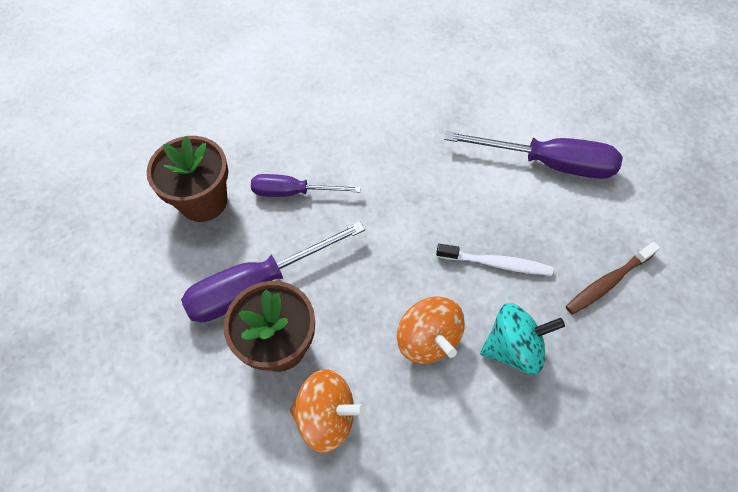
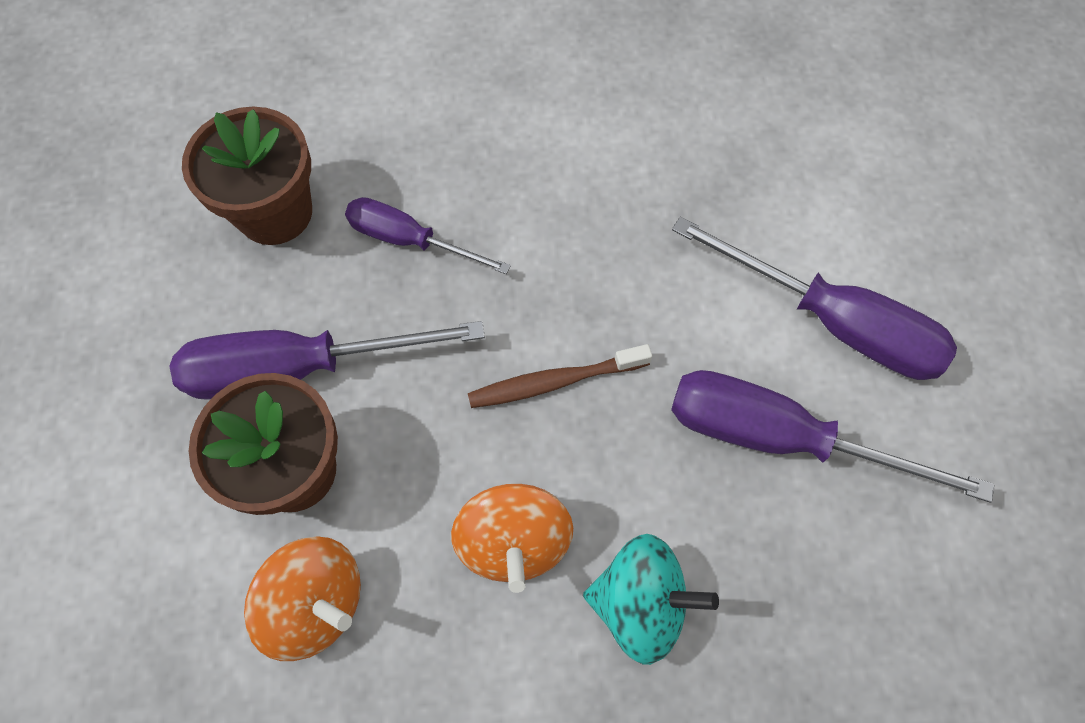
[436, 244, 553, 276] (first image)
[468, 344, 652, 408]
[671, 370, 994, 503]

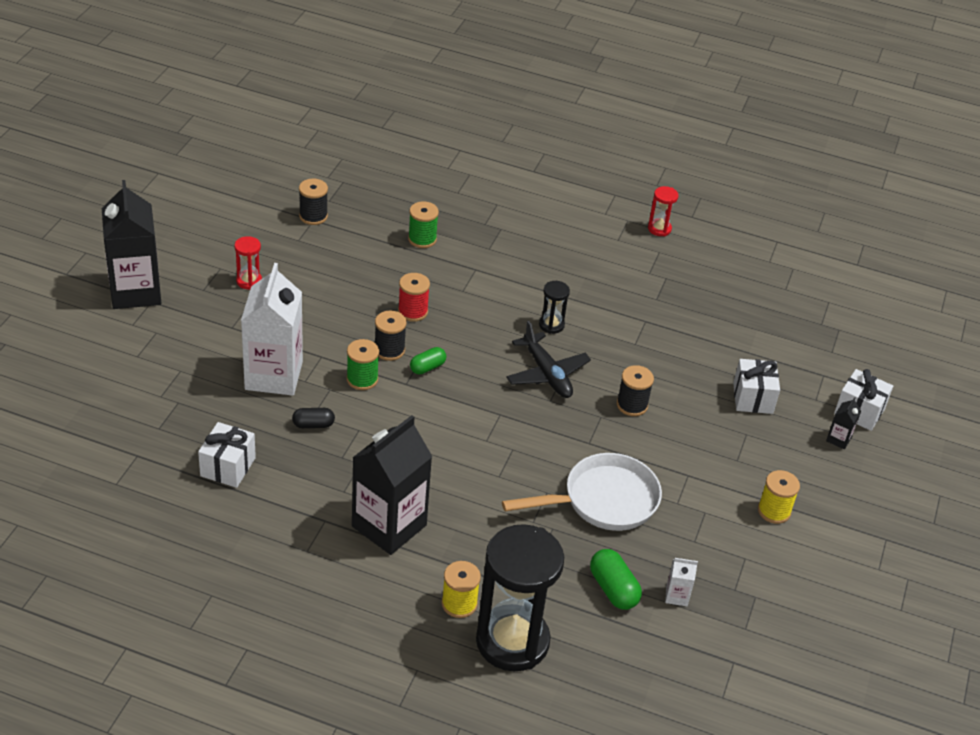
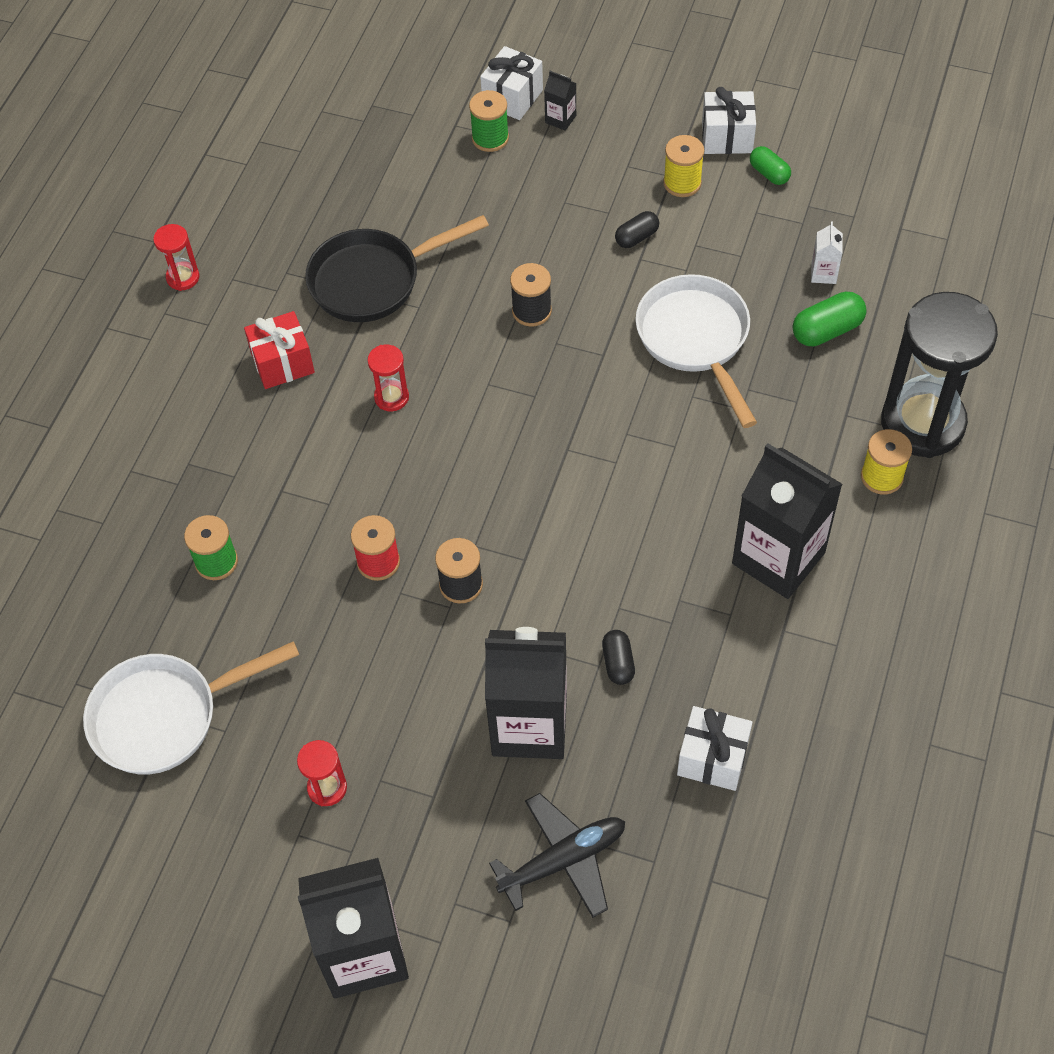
[485, 627, 567, 759]
[83, 641, 299, 774]
[469, 90, 509, 152]
[750, 146, 791, 185]
[489, 793, 625, 918]
[367, 345, 409, 411]
[702, 87, 756, 154]
[244, 311, 315, 389]
[305, 215, 489, 322]
[615, 211, 659, 248]

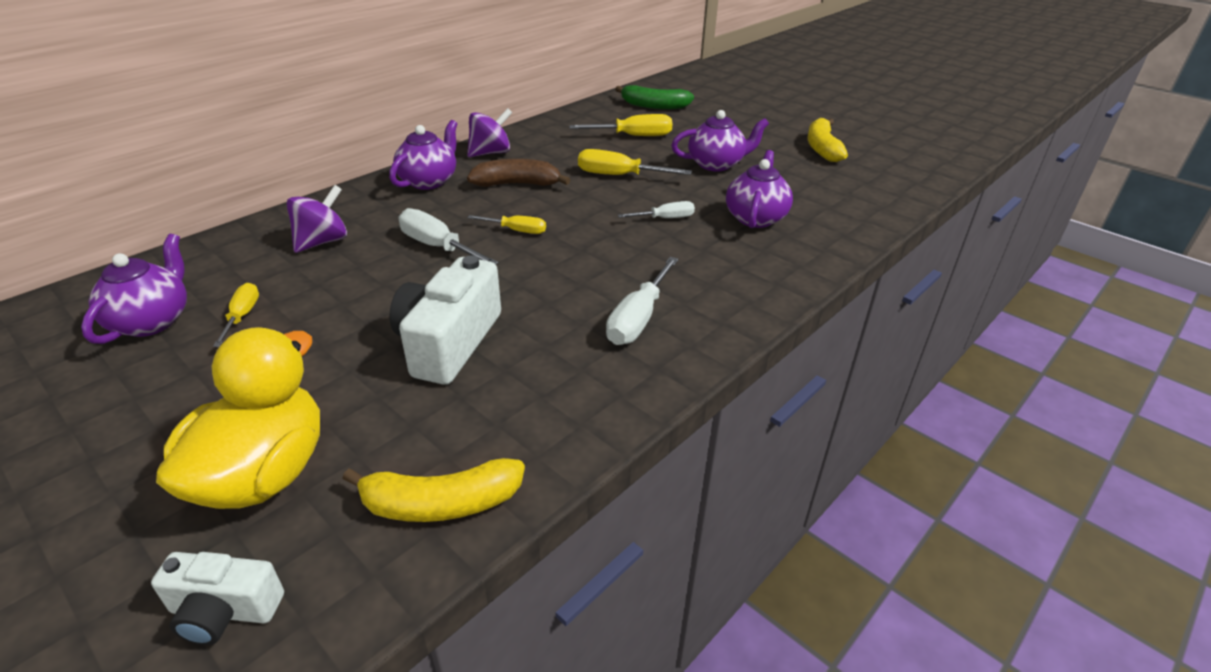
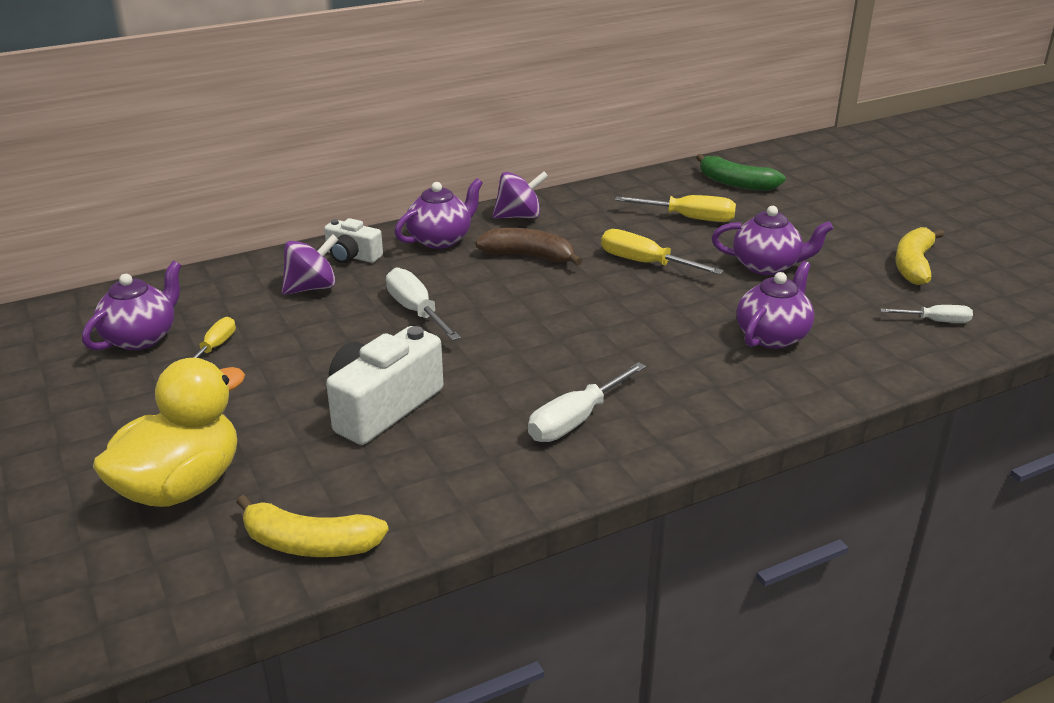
[324, 218, 383, 263]
[467, 215, 546, 234] (first image)
[880, 305, 973, 323]

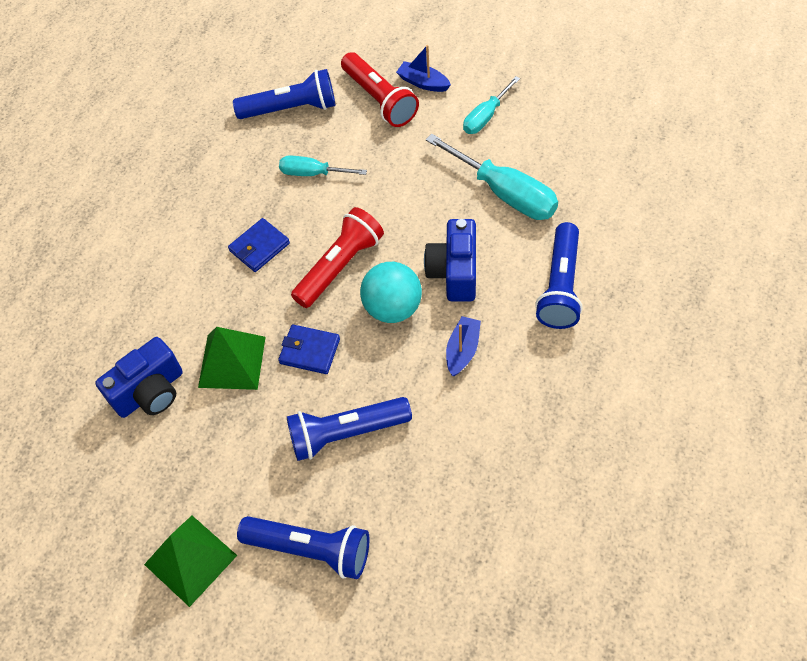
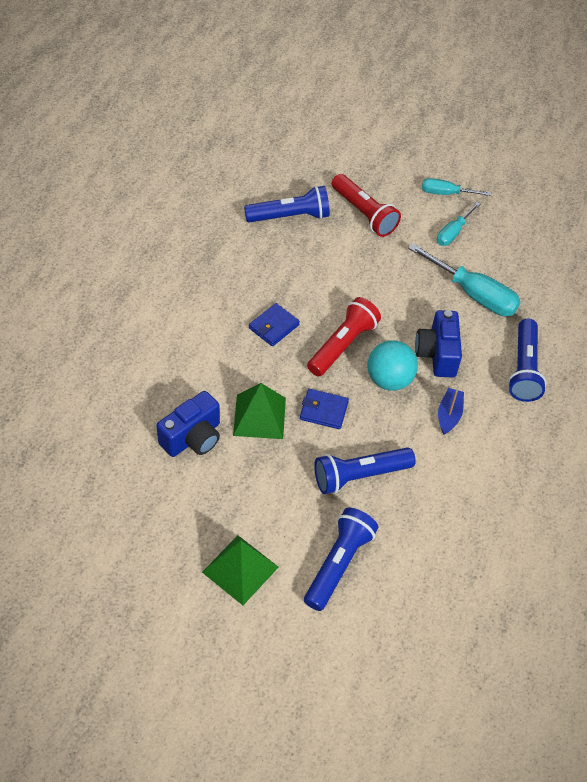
[304, 508, 378, 611]
[422, 178, 491, 196]
[396, 45, 451, 92] (first image)

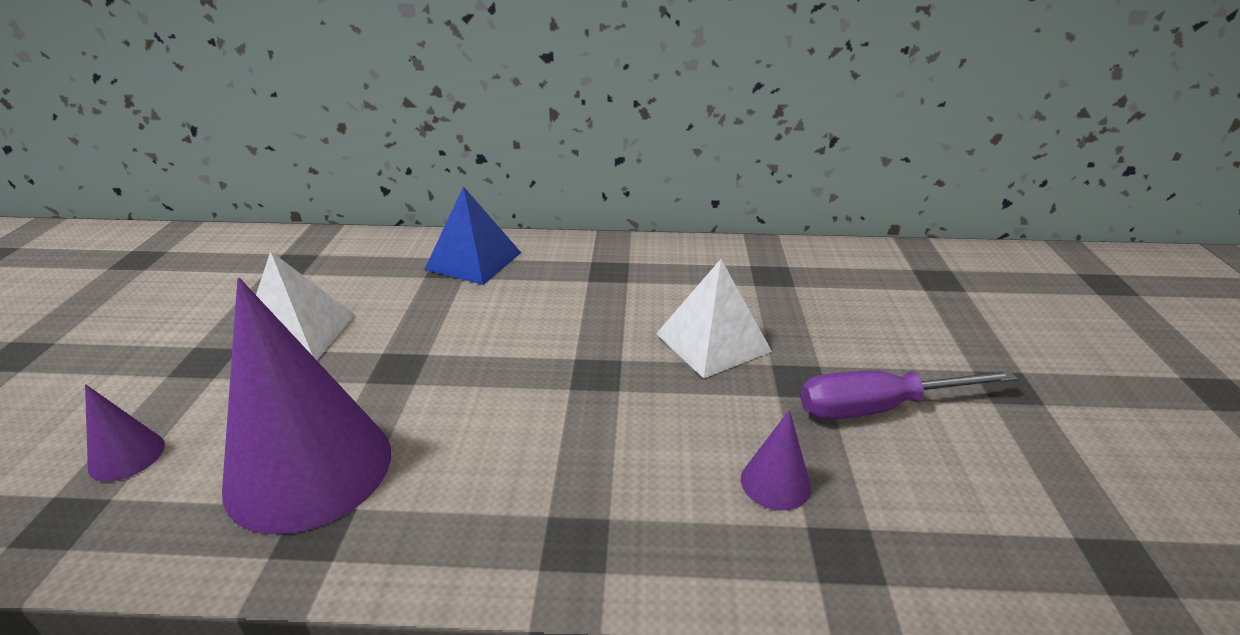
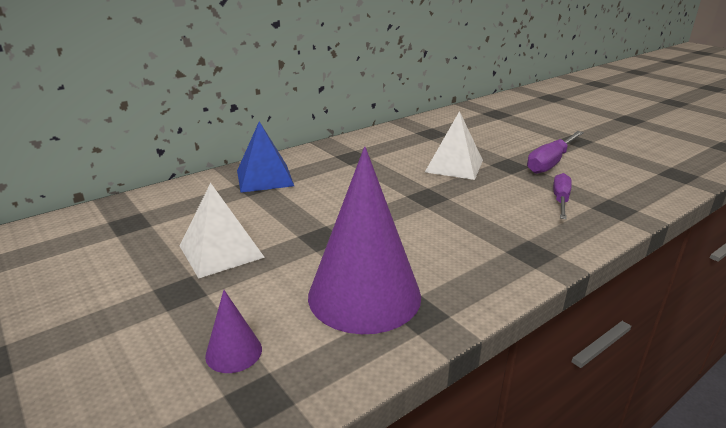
[553, 173, 572, 219]

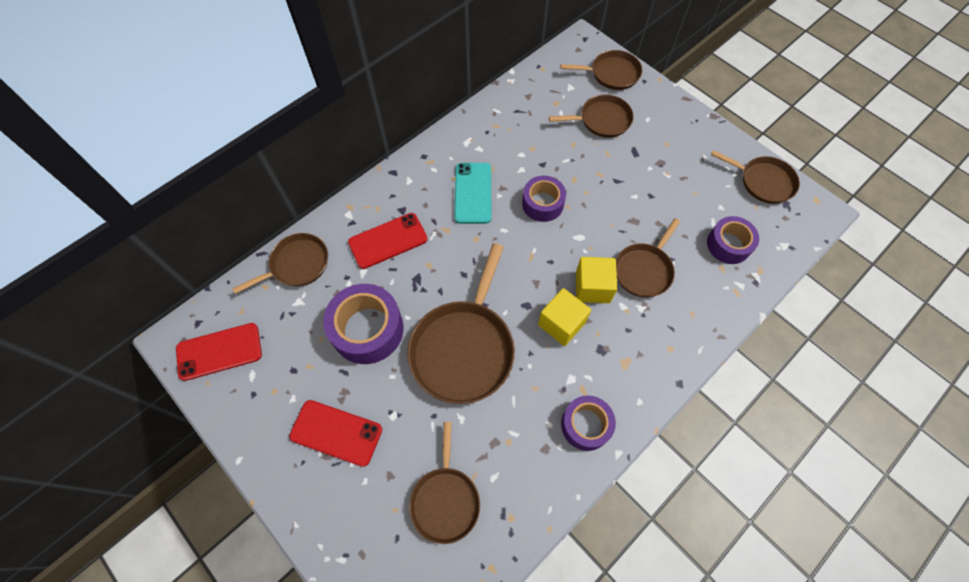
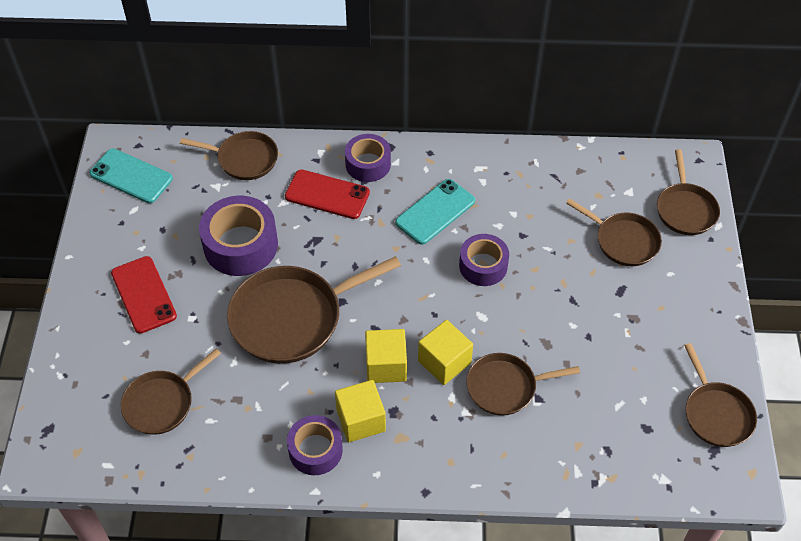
[89, 148, 173, 203]
[657, 149, 720, 235]
[345, 134, 391, 182]
[335, 380, 386, 442]

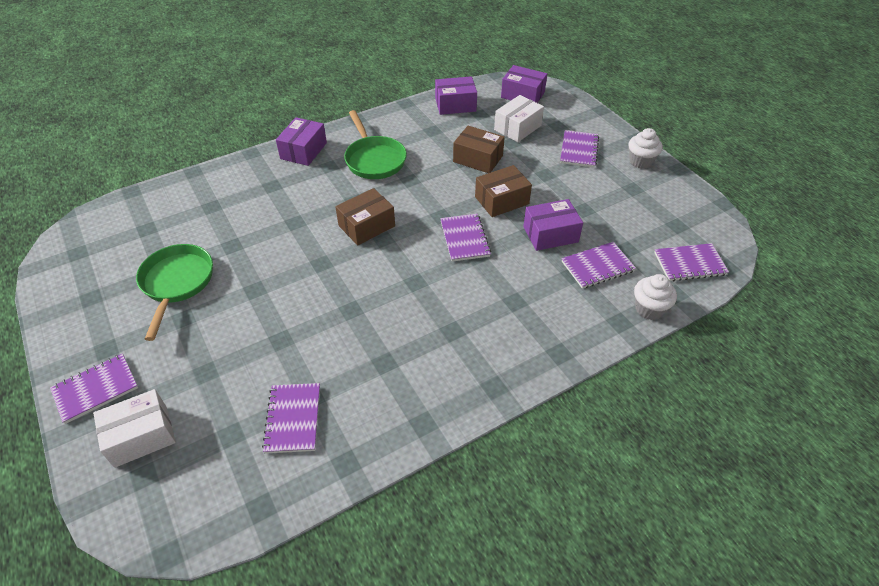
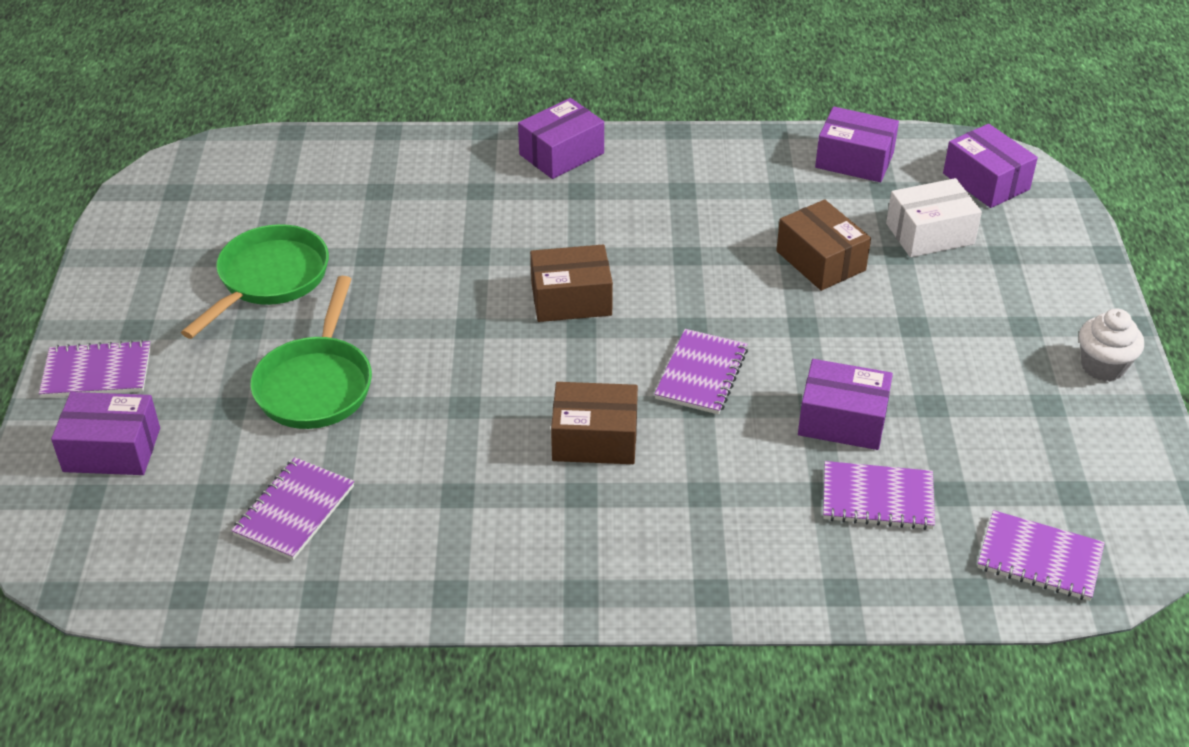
[51, 392, 160, 475]
[250, 276, 372, 429]
[551, 382, 638, 464]
[560, 130, 599, 168] (first image)
[634, 274, 677, 320] (first image)

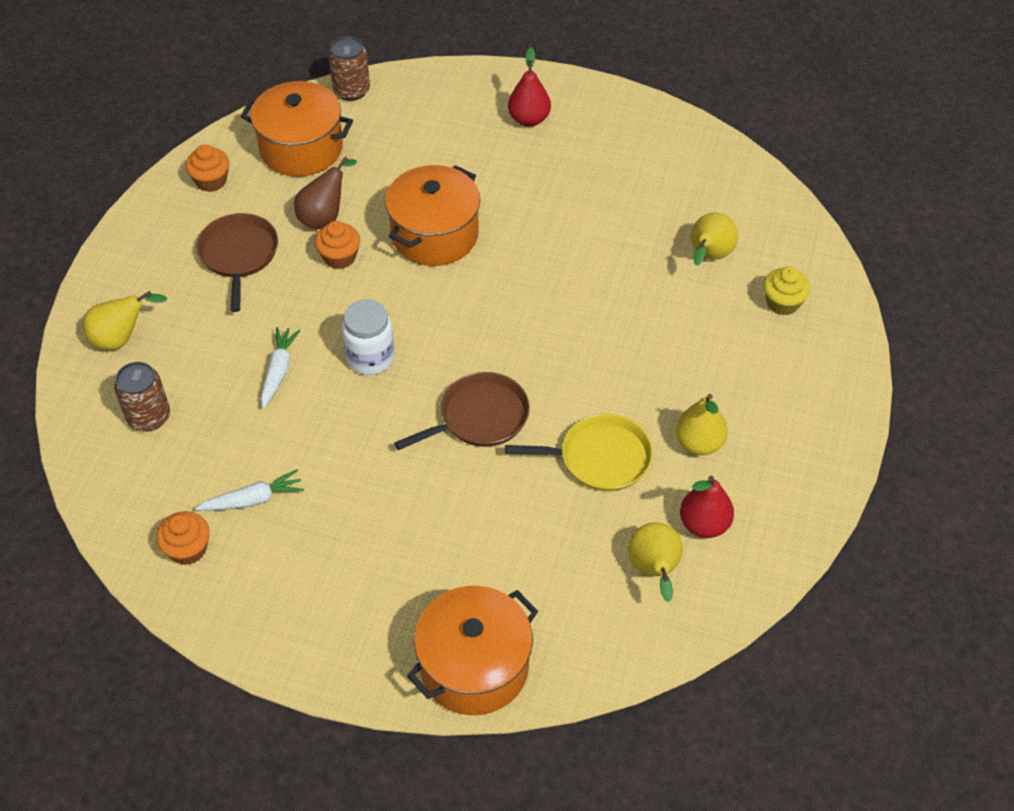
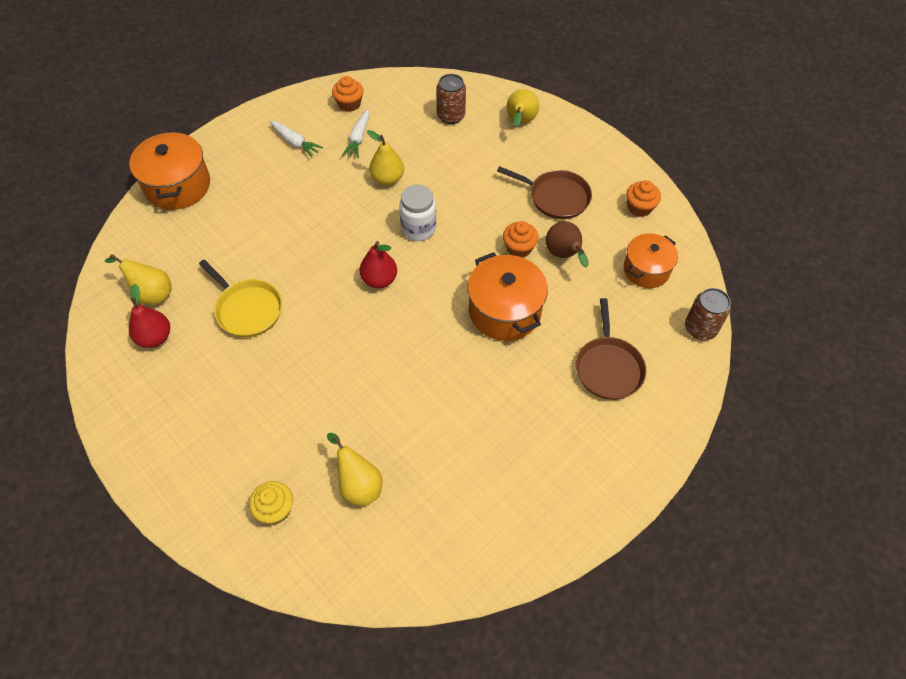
[624, 233, 678, 288]
[269, 121, 323, 158]
[576, 298, 646, 400]
[199, 259, 282, 337]
[360, 241, 397, 288]
[367, 130, 404, 185]

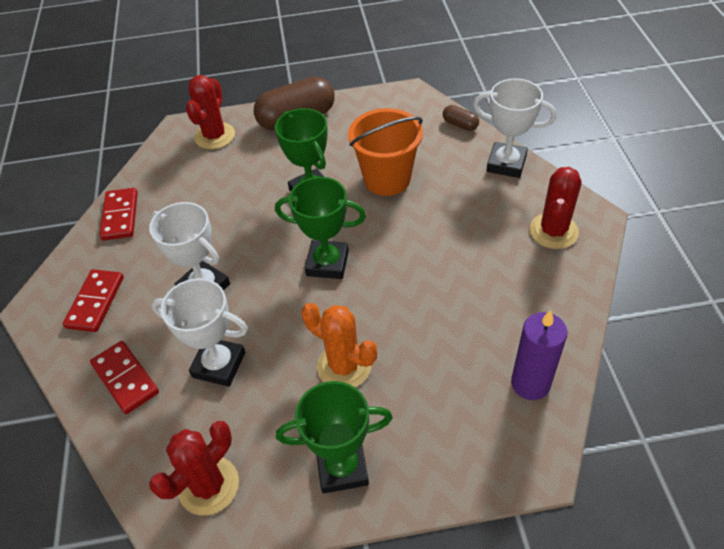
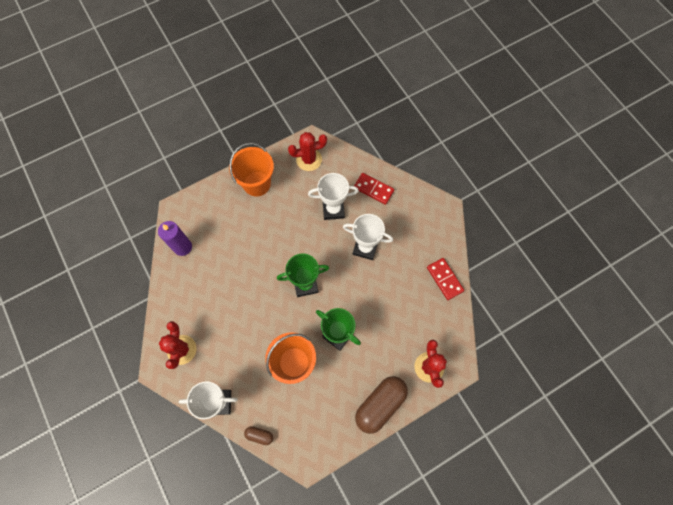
[63, 269, 124, 332] (first image)
[288, 132, 327, 171]
[229, 143, 274, 196]
[302, 303, 377, 387] (first image)

